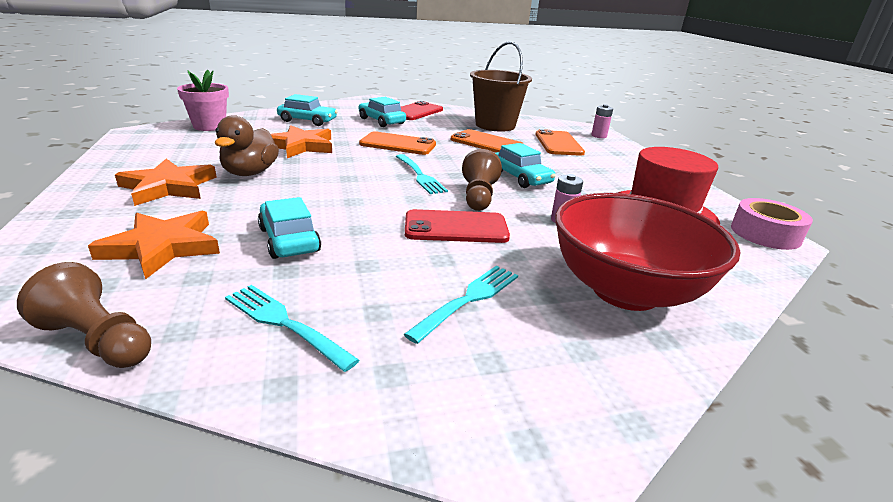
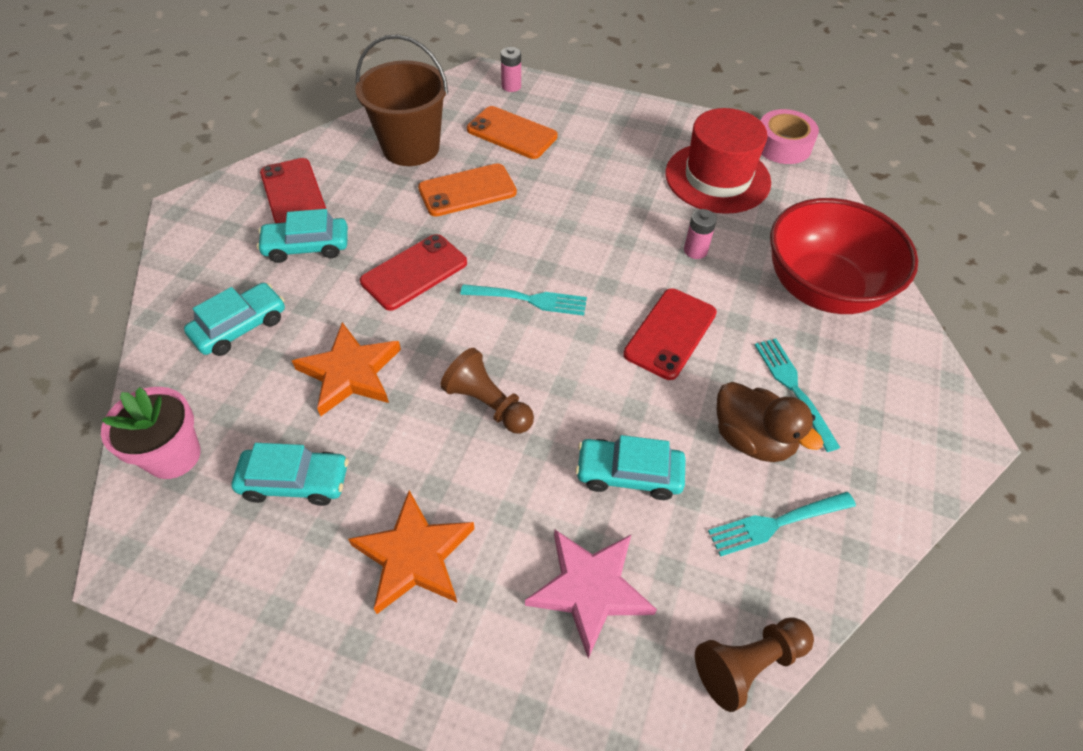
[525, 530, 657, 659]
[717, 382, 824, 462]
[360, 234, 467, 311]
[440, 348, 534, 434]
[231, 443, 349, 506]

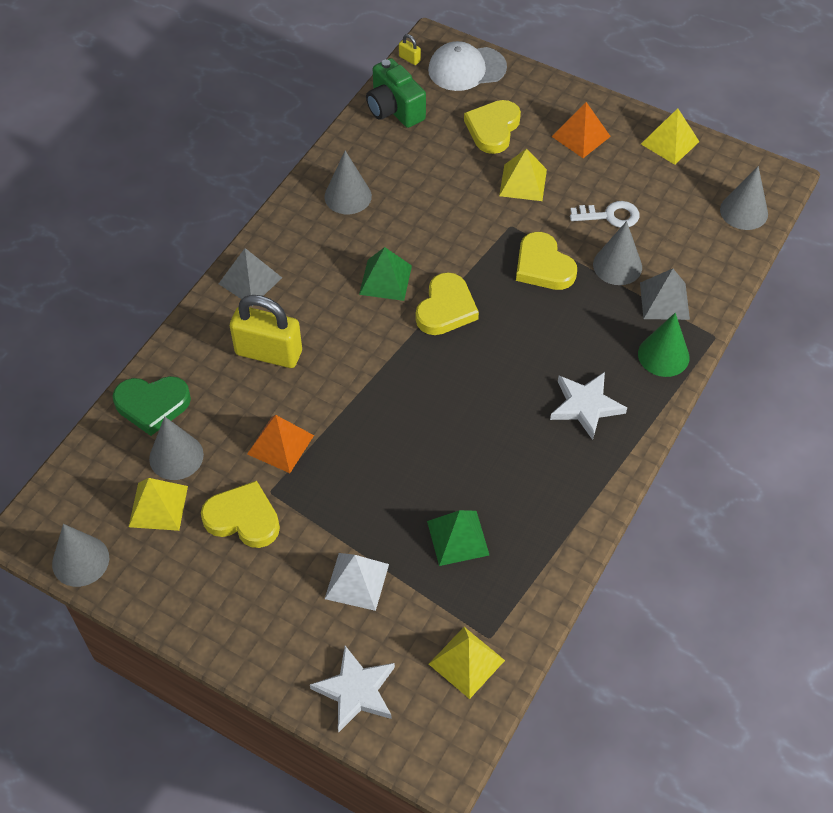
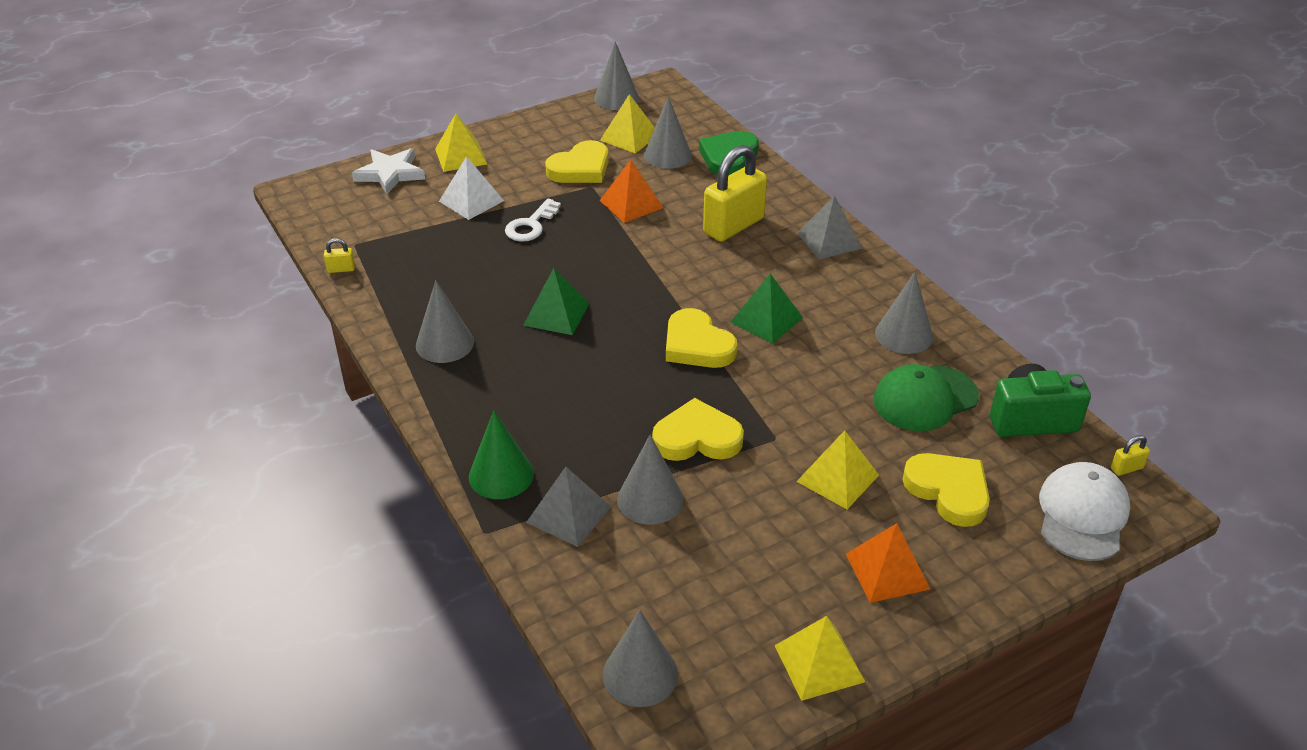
[523, 268, 590, 335]
[435, 113, 487, 172]
[550, 372, 627, 440] (first image)
[505, 199, 561, 242]
[324, 238, 355, 273]
[416, 280, 474, 363]
[874, 364, 979, 431]

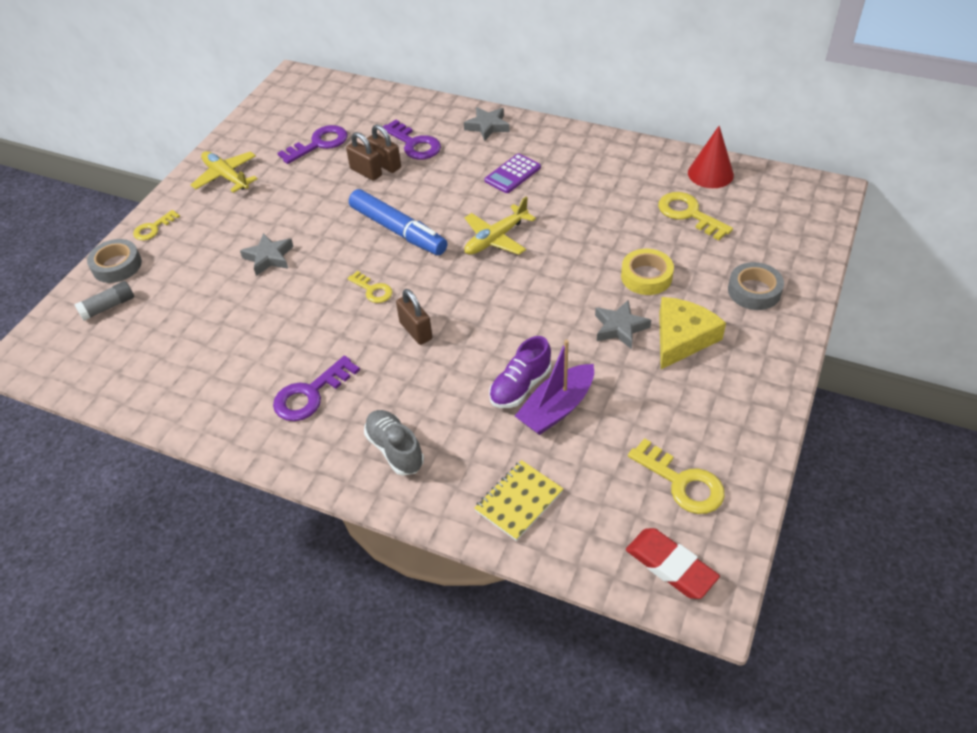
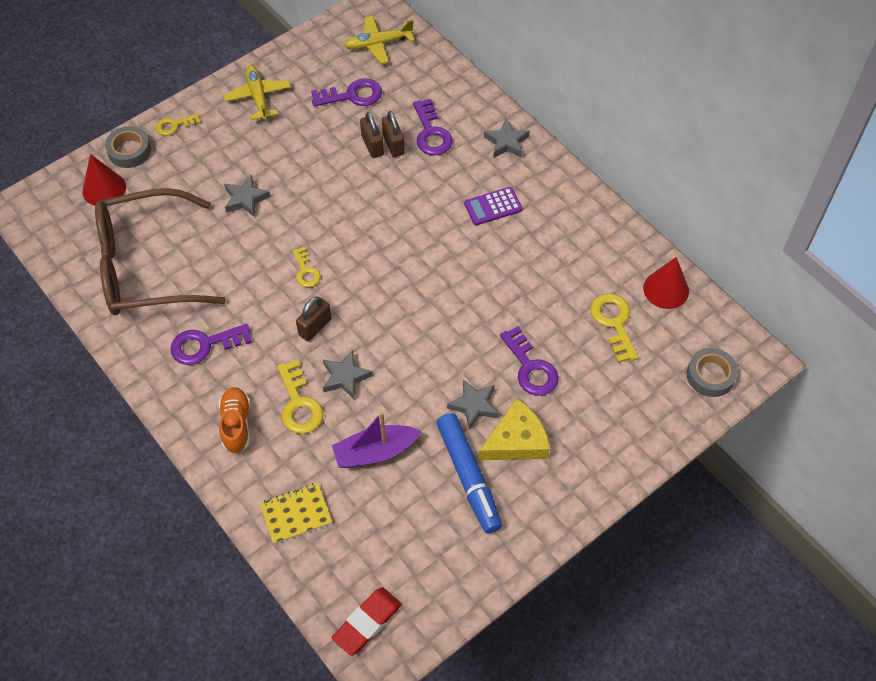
[82, 154, 126, 206]
[436, 413, 502, 534]
[219, 387, 250, 454]
[296, 297, 332, 341]
[344, 16, 414, 64]
[489, 336, 551, 408] (first image)
[500, 326, 559, 396]
[332, 587, 402, 656]
[277, 360, 323, 434]
[687, 348, 738, 397]
[95, 188, 226, 315]
[323, 350, 373, 399]

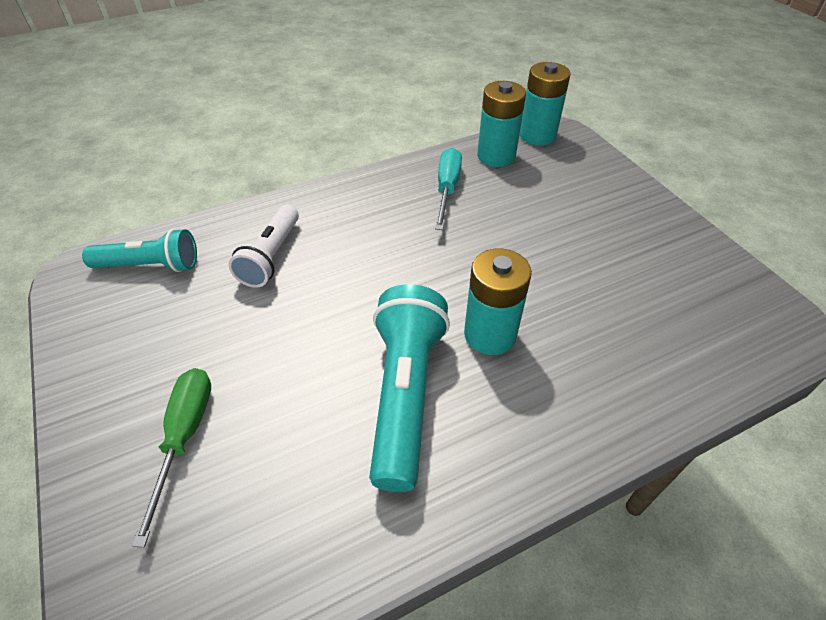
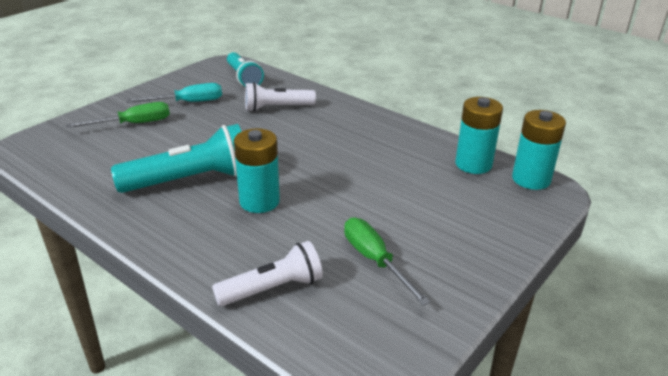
[127, 83, 222, 103]
[212, 241, 323, 306]
[344, 218, 430, 306]

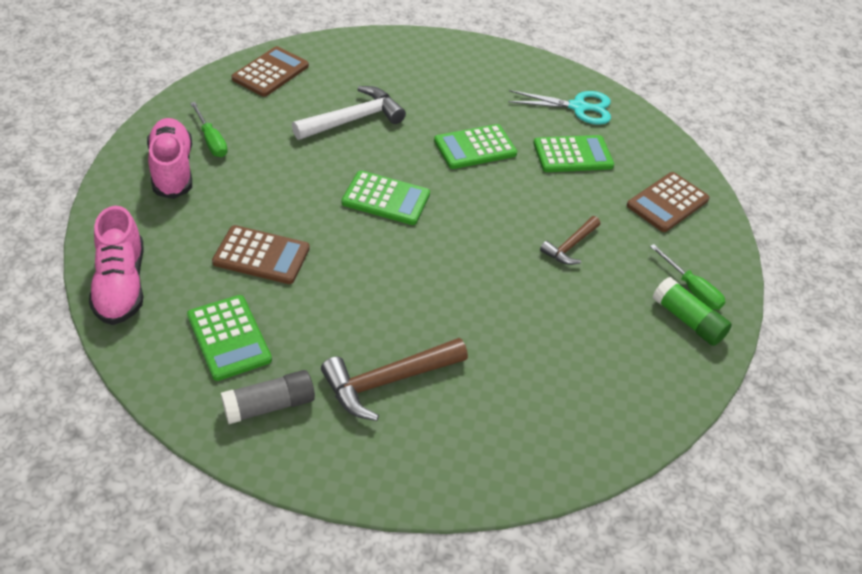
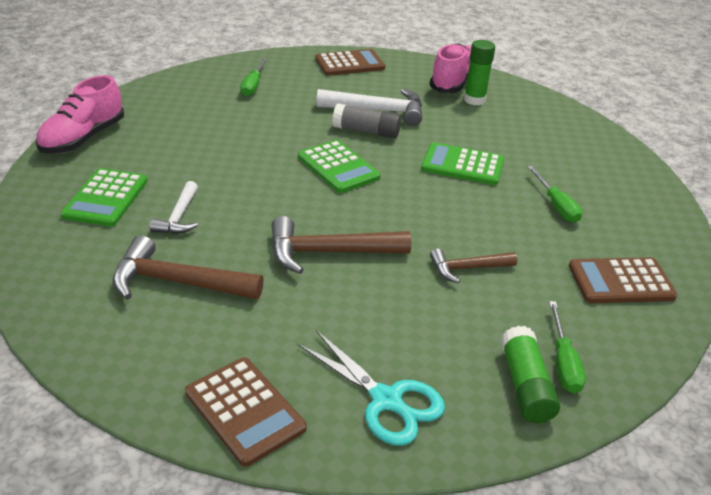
[429, 43, 471, 93]
[185, 357, 307, 467]
[332, 103, 401, 138]
[298, 330, 445, 446]
[527, 166, 582, 223]
[150, 181, 198, 234]
[271, 216, 411, 274]
[464, 40, 495, 105]

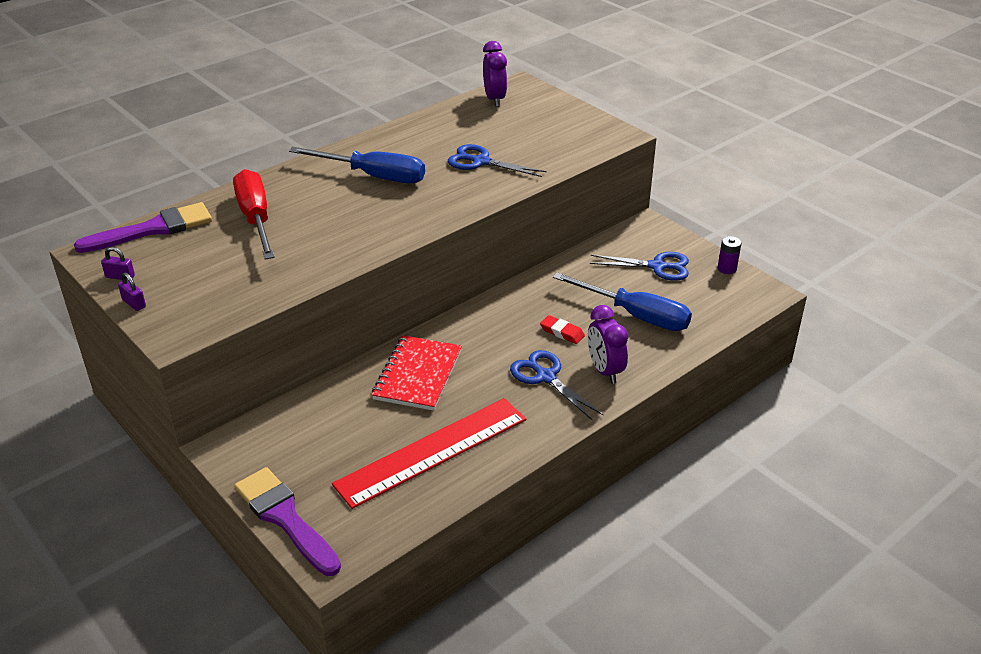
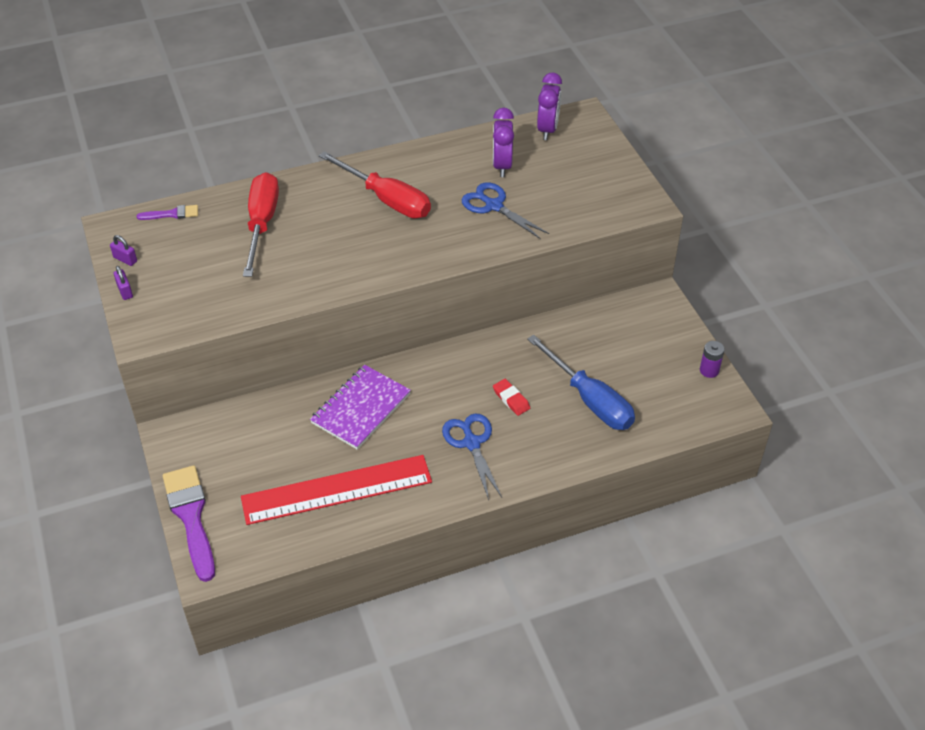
[136, 205, 198, 220]
[319, 151, 431, 218]
[310, 365, 411, 449]
[493, 108, 514, 177]
[590, 252, 689, 281] (first image)

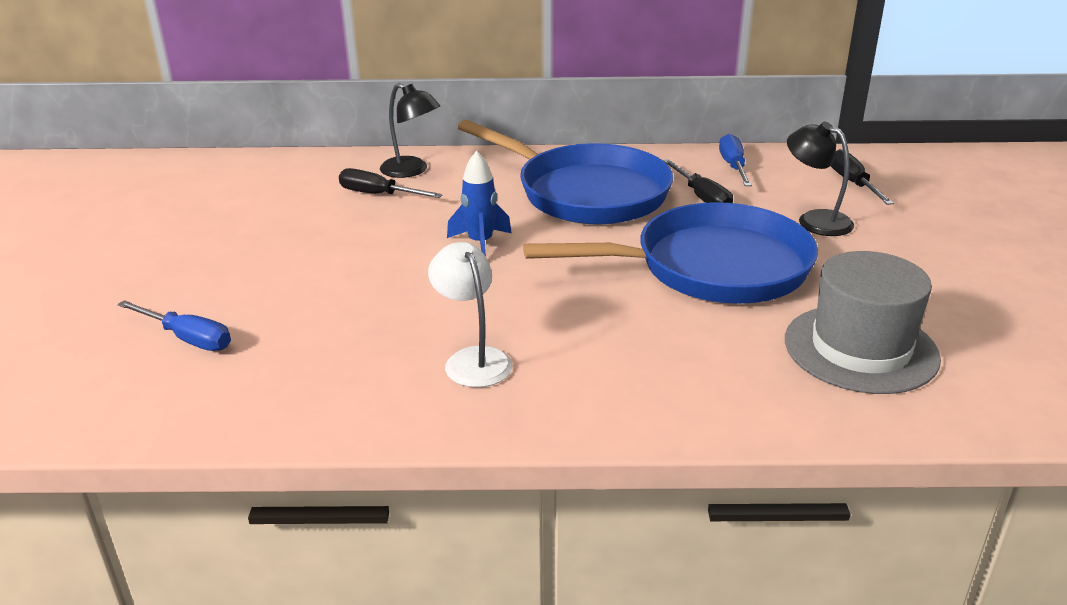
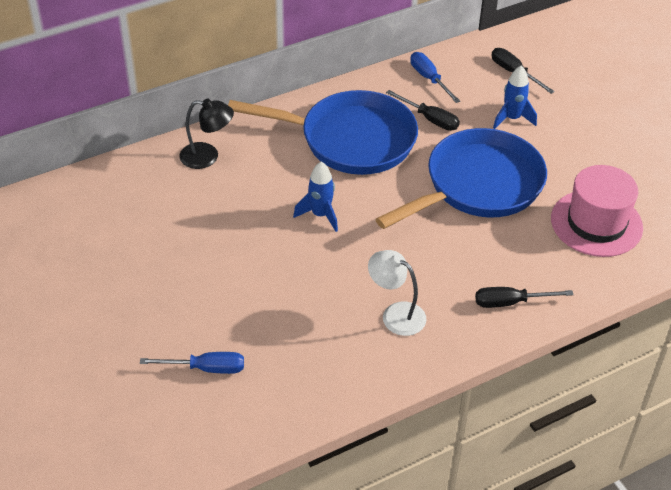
[475, 287, 574, 308]
[551, 165, 643, 257]
[493, 65, 537, 129]

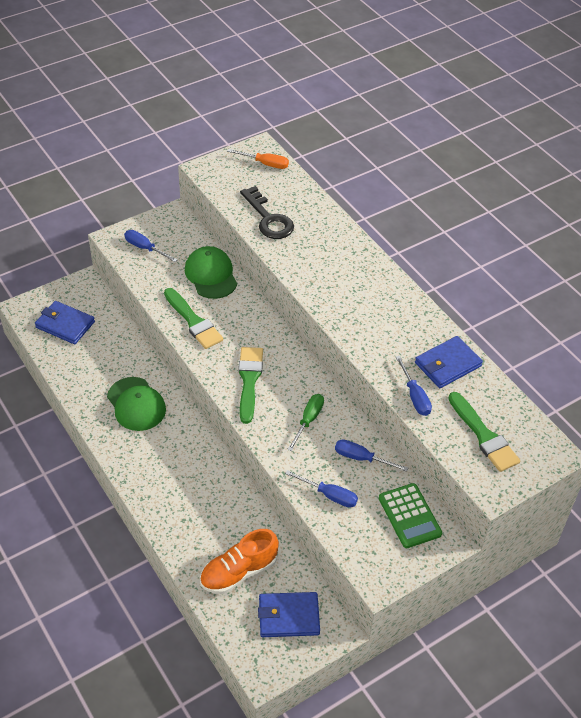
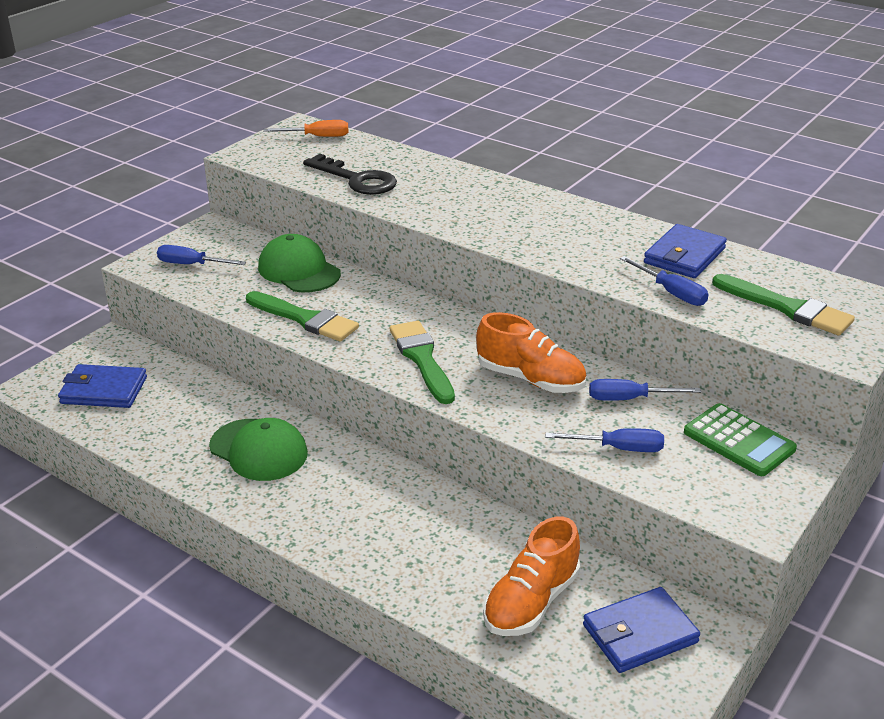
[476, 312, 587, 393]

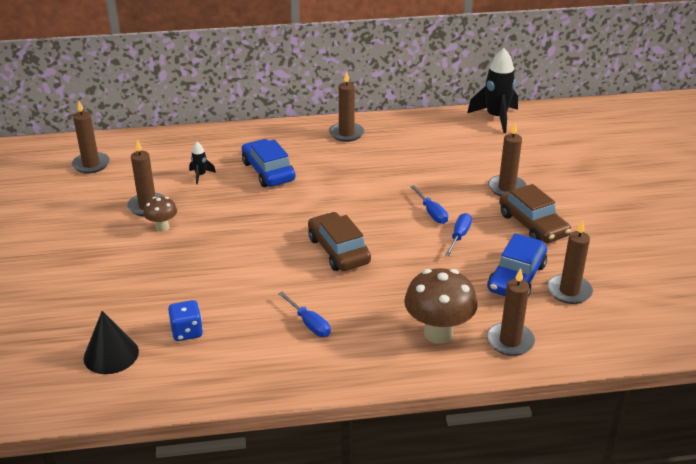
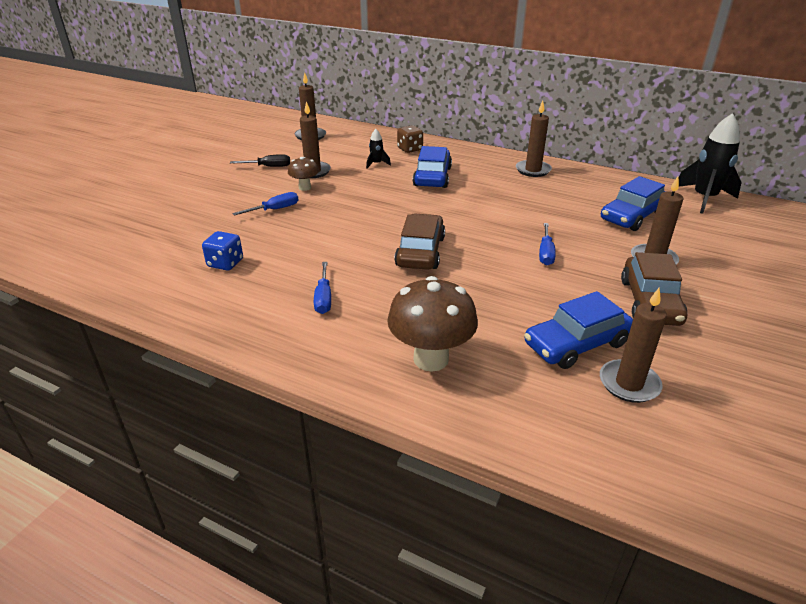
[84, 311, 139, 374] (first image)
[233, 192, 299, 216]
[487, 268, 535, 356] (first image)
[230, 154, 290, 167]
[397, 125, 423, 153]
[601, 176, 666, 231]

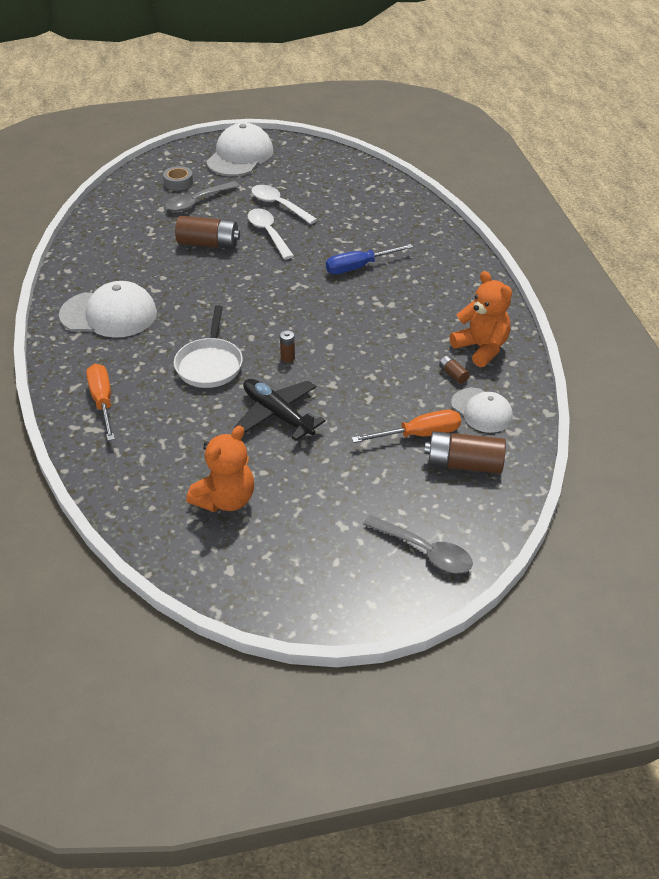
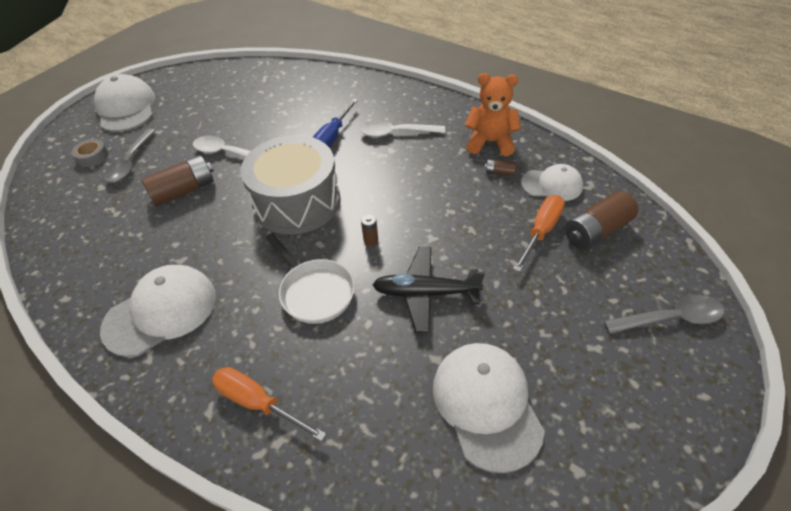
[433, 343, 545, 473]
[360, 120, 445, 137]
[241, 135, 341, 235]

